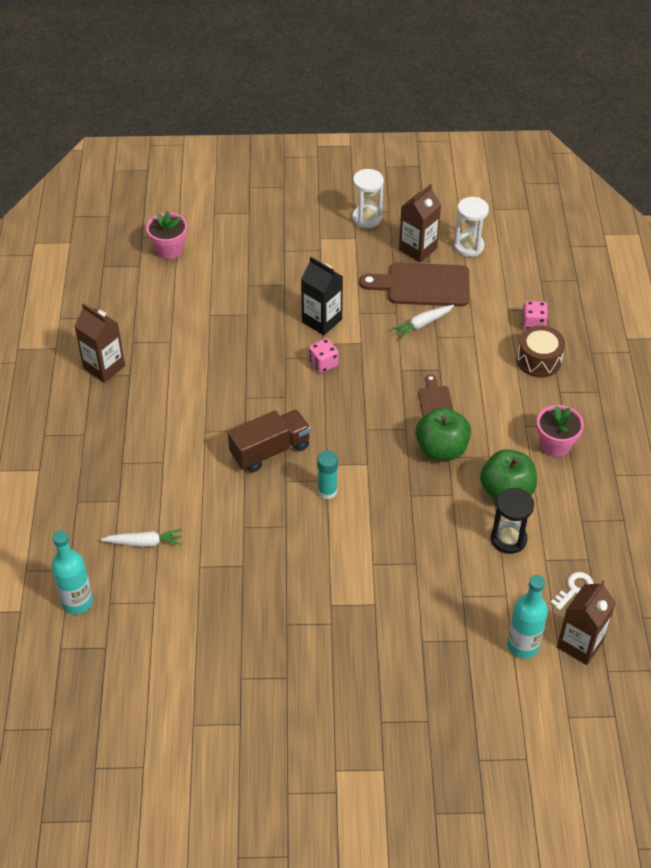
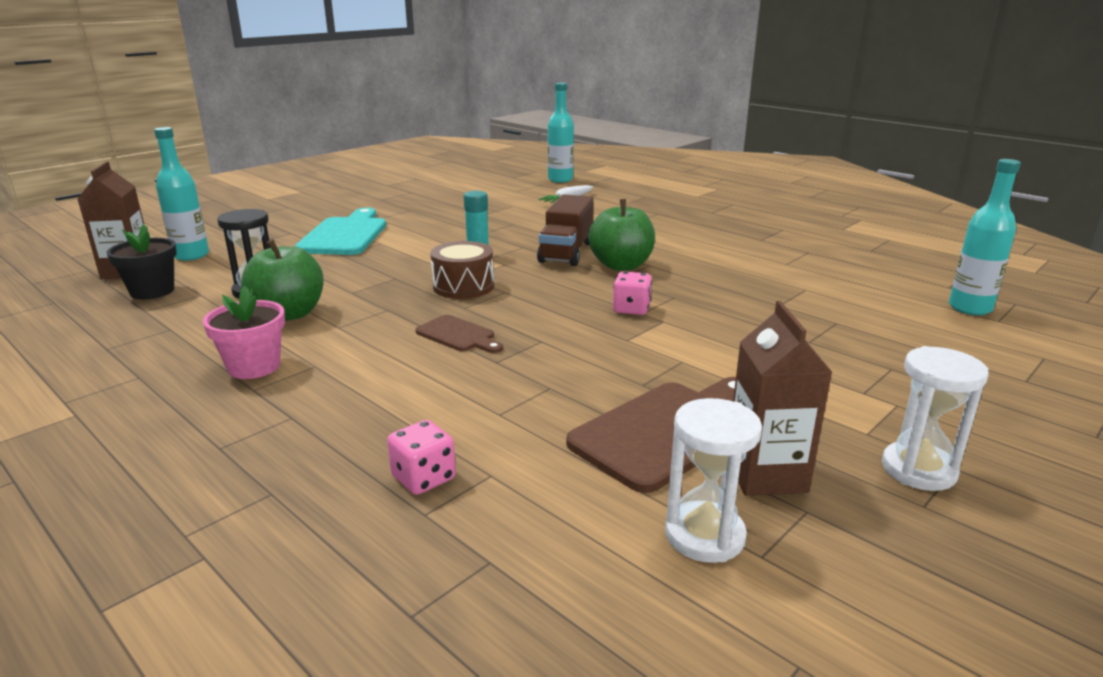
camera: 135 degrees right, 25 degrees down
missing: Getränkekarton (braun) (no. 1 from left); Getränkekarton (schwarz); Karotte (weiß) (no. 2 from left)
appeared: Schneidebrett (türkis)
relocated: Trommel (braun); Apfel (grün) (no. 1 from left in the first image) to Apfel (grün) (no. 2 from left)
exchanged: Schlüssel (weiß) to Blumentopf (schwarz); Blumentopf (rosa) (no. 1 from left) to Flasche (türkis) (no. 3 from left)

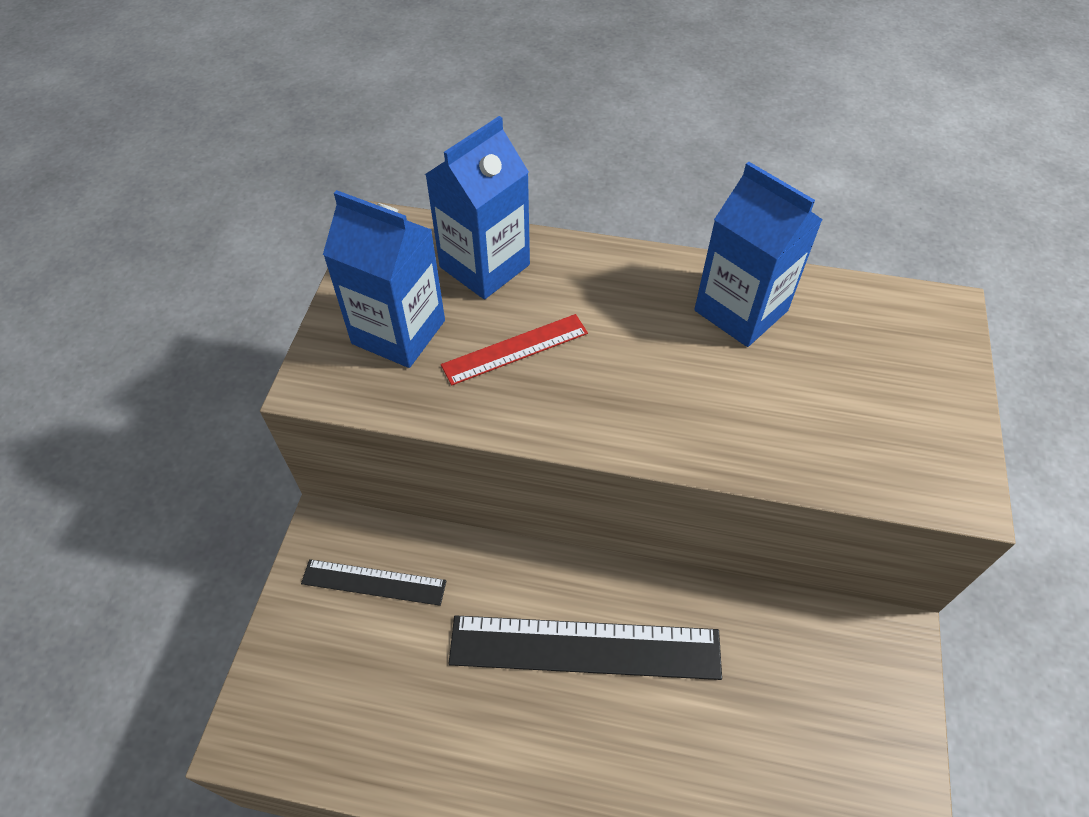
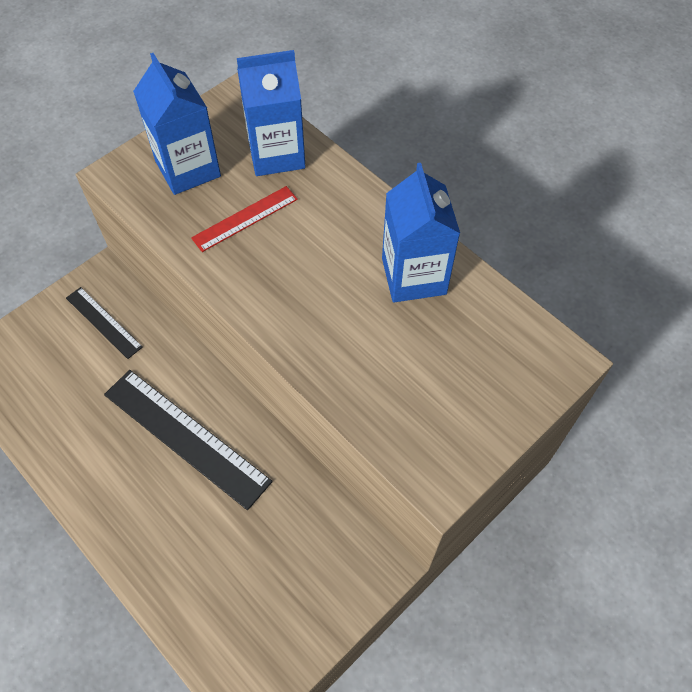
camera: 35 degrees right, 5 degrees up
spun: Lineal (rot) 45 degrees counterclockwise

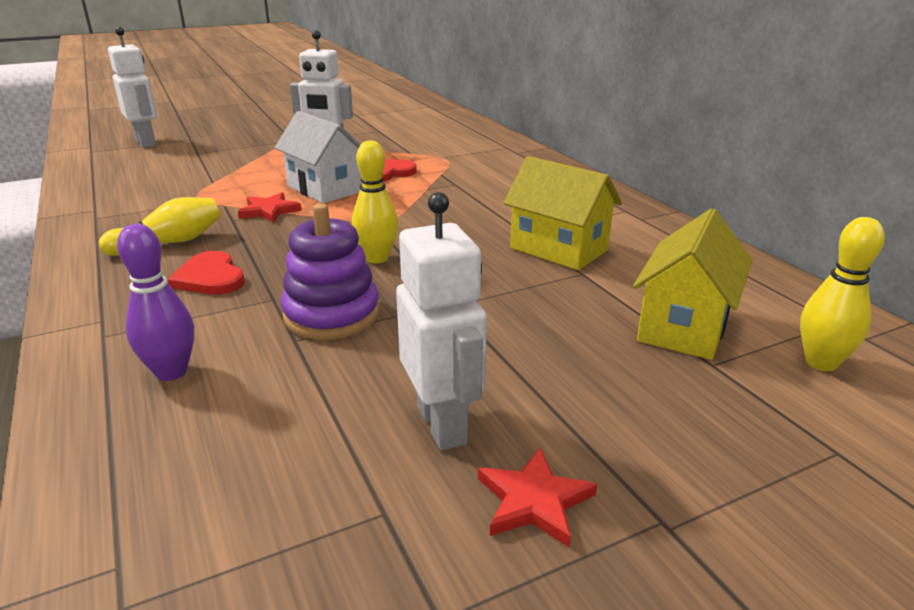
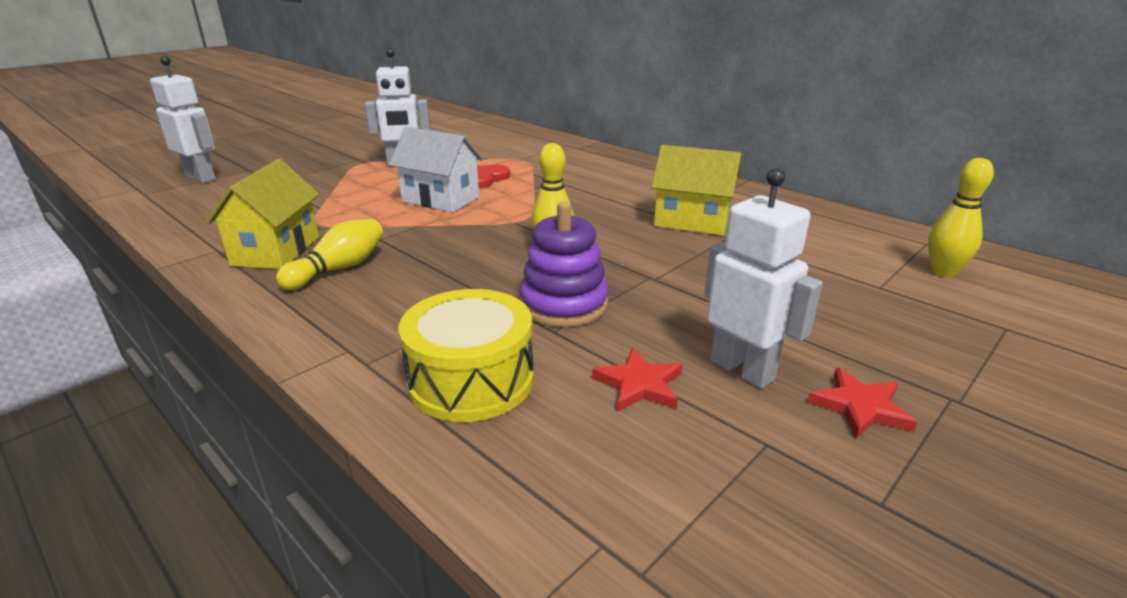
camera: 20 degrees left, 0 degrees up
missing: Herz (rot) (no. 1 from left)
relocated: Haus (gelb) (no. 2 from left in the first image) to Haus (gelb) (no. 1 from left); Stern (rot) (no. 1 from left)
exchanged: Bowlingkegel (lila) to Trommel (gelb)

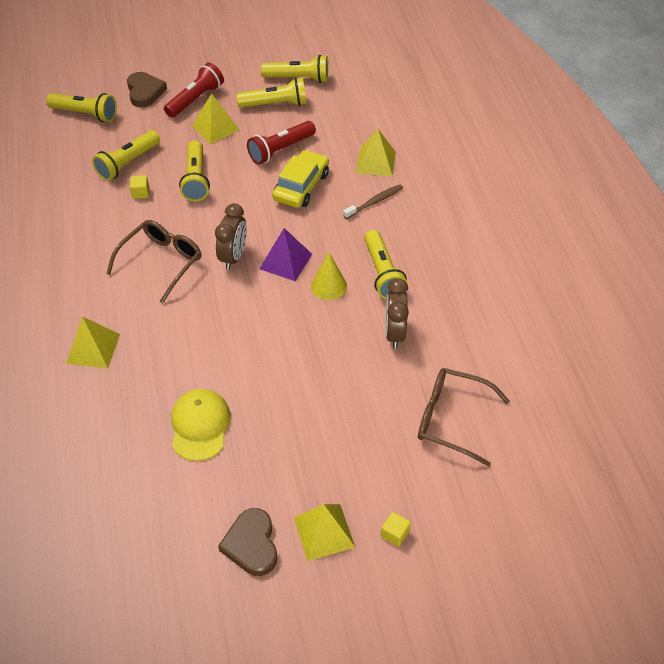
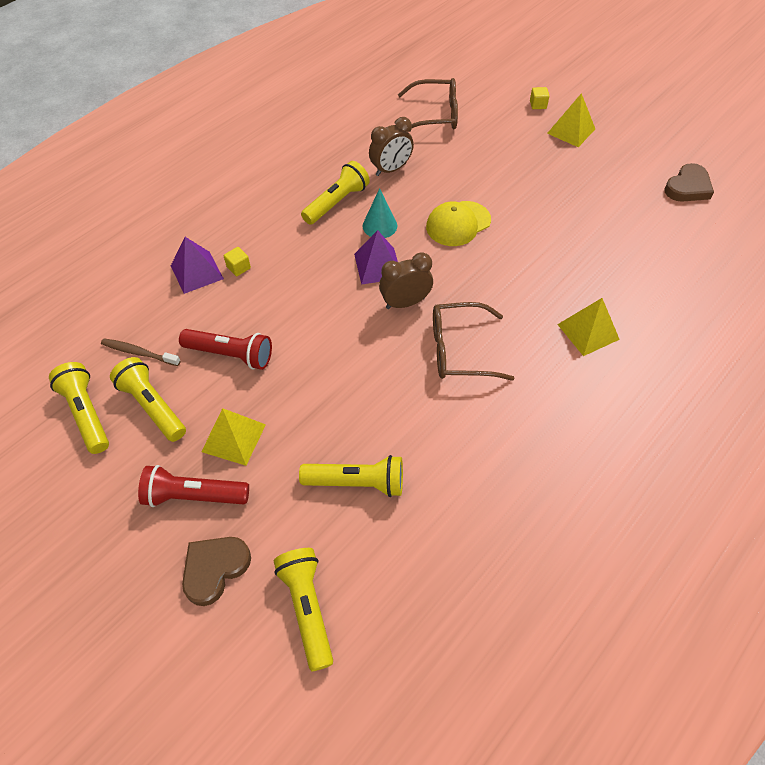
camera: 125 degrees left, 5 degrees up
missing: Taschenlampe (gelb) (no. 3 from left); Auto (gelb)
relocated: Zahnbürste (braun); Kubus (gelb) (no. 1 from left); Kappe (gelb); Herz (braun) (no. 2 from left)
colour: Pyramide (gelb) (no. 4 from left) to Pyramide (lila) (no. 1 from left); Kegel (gelb) to Kegel (türkis)
spun: Brille (braun) (no. 2 from left in the first image) 75 degrees counterclockwise

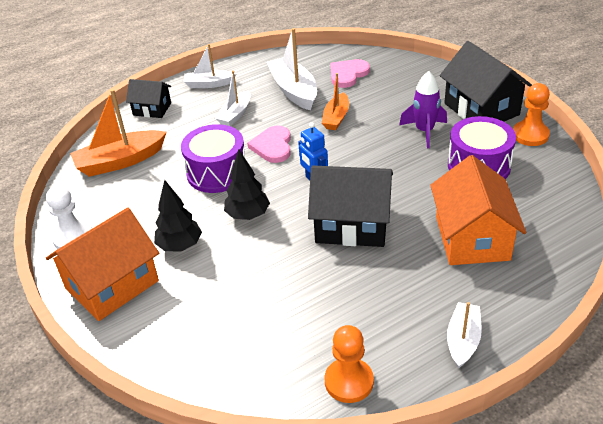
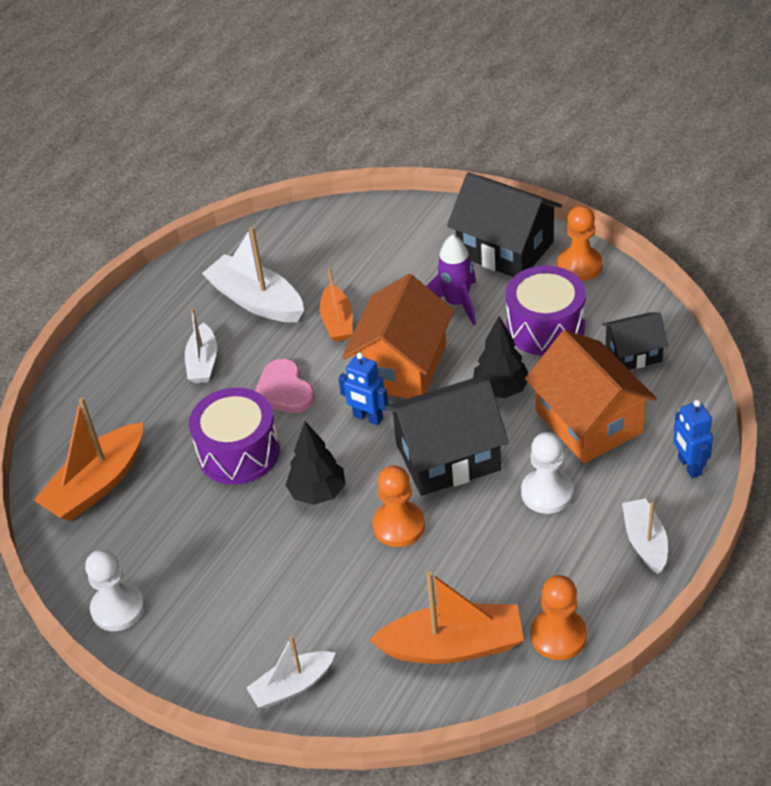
camera: 25 degrees left, 5 degrees up
missing: Herz (rosa) (no. 2 from left)
appeared: Boot (orange) (no. 3 from left); Bauer (orange) (no. 1 from left); Bauer (weiß) (no. 2 from left); Roboter (blau) (no. 2 from left)
relocated: Boot (weiß) (no. 1 from left in the first image) to Boot (weiß) (no. 3 from left); Haus (orange) (no. 1 from left); Baum (schwarz) (no. 1 from left in the first image) to Baum (schwarz) (no. 2 from left); Haus (schwarz) (no. 1 from left in the first image) to Haus (schwarz) (no. 3 from left)

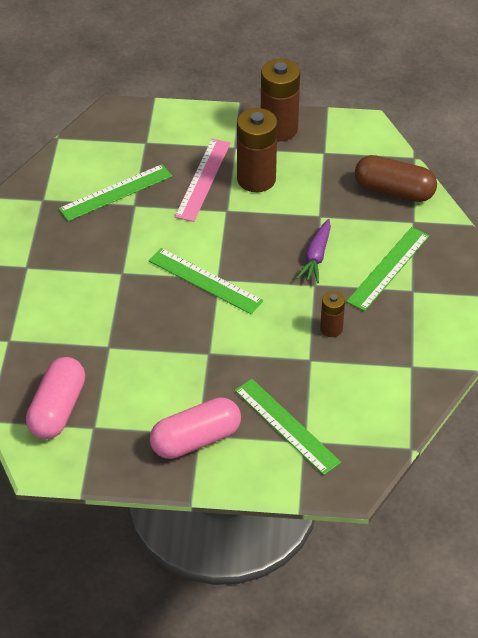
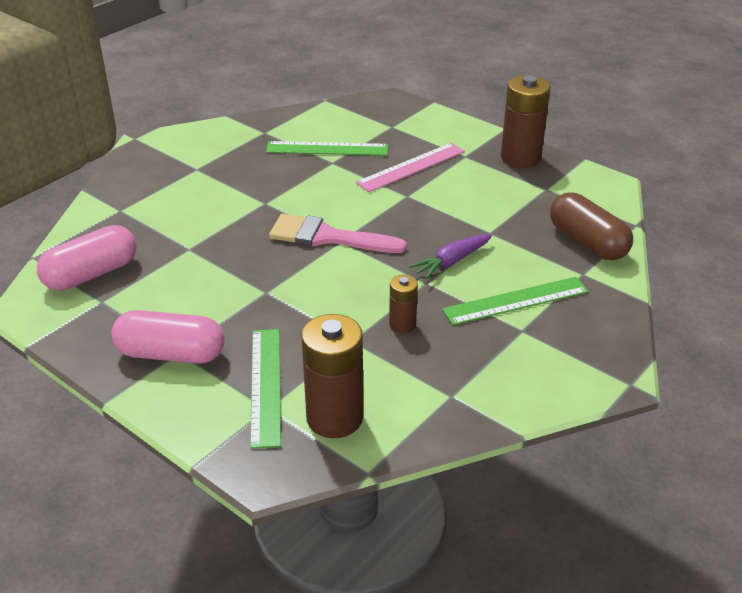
camera: 35 degrees right, 10 degrees down
relocated: Batterie (braun) (no. 1 from left)
exchanged: Lineal (grün) (no. 2 from left) to Pinsel (rosa)

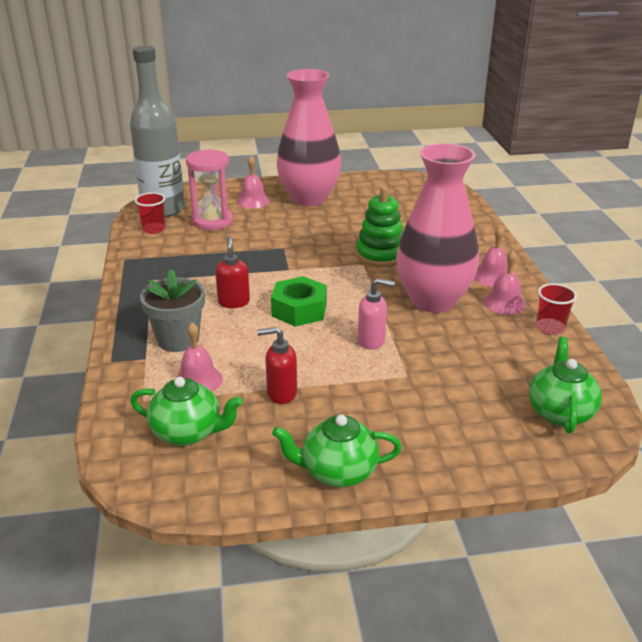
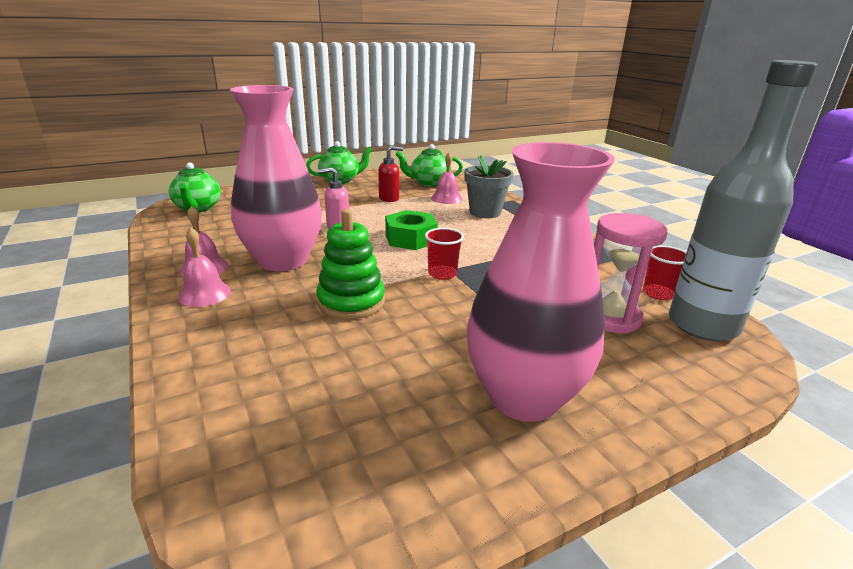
camera: 160 degrees right, 5 degrees down
missing: Seifenspender (rot) (no. 1 from left); Glocke (rosa) (no. 2 from left)
relocated: Becher (rot) (no. 2 from left in the first image) to Becher (rot) (no. 1 from left)

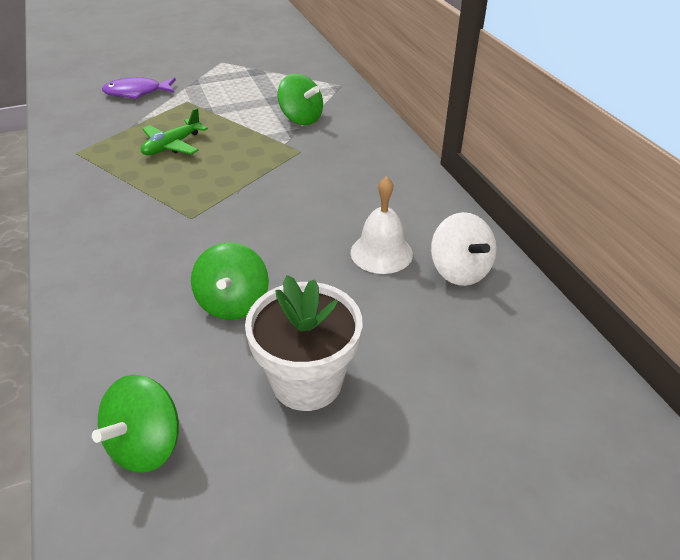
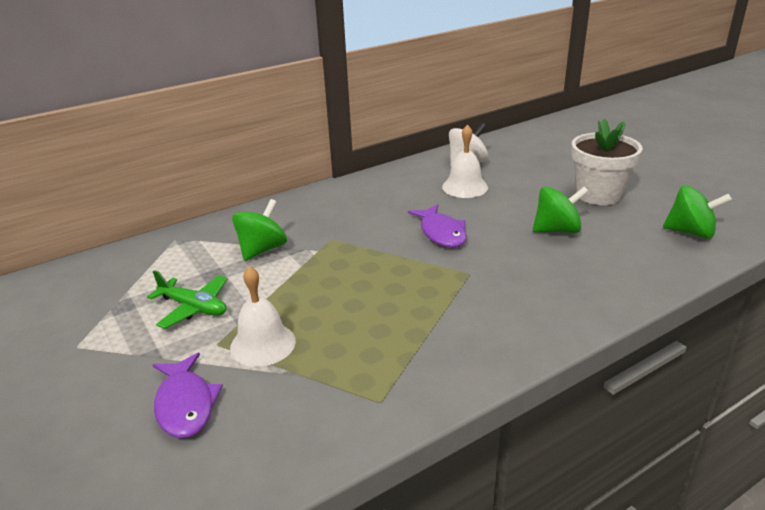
camera: 100 degrees left, 10 degrees down
appeared: Glocke (weiß) (no. 1 from left); Fisch (lila) (no. 2 from left)
relocated: Flugzeug (grün)

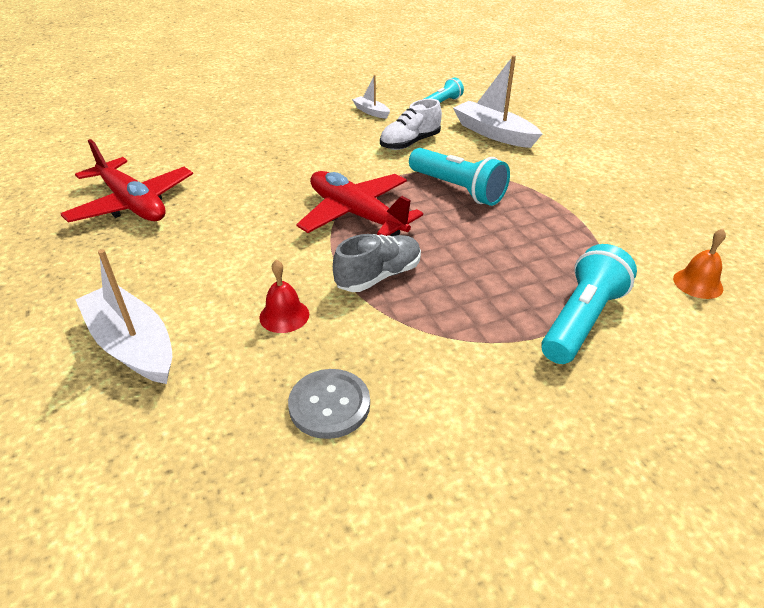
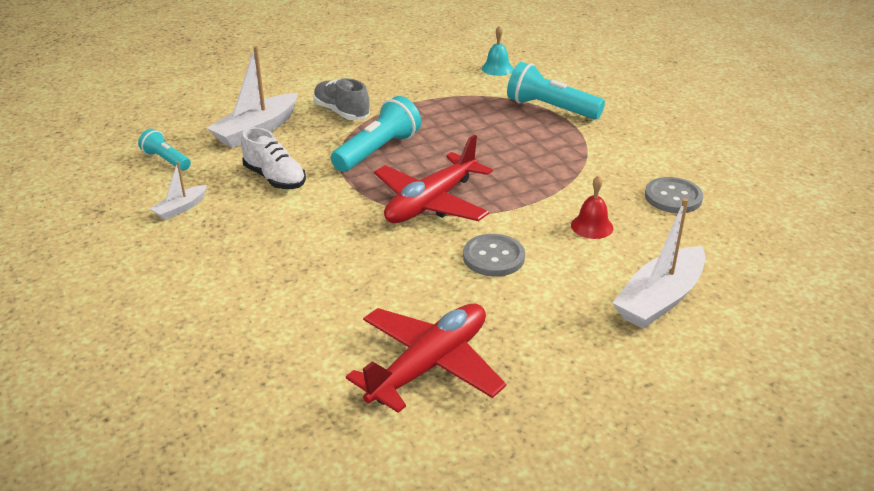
camera: 95 degrees left, 5 degrees down
appeared: Knopf (grau) (no. 1 from left)
relocated: Schuh (grau)
colour: Glocke (orange) to Glocke (türkis)

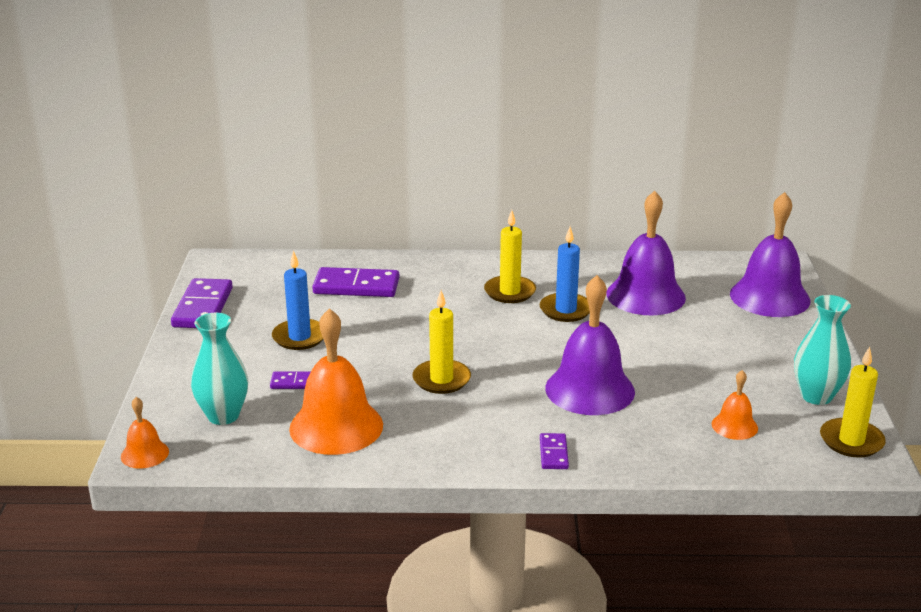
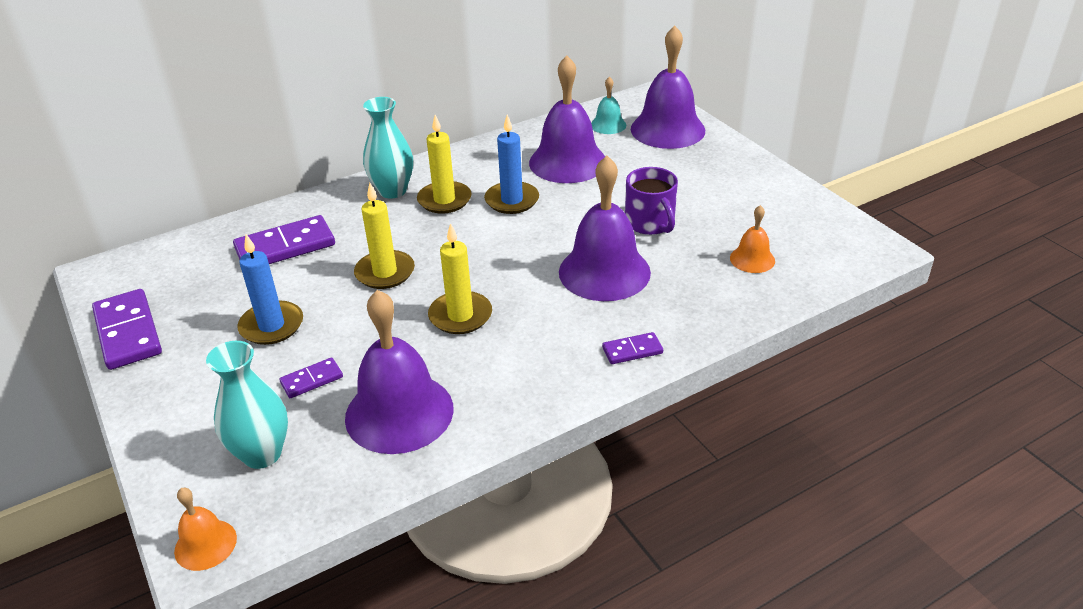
camera: 30 degrees left, 10 degrees up
appeared: Glocke (türkis); Tasse (lila)
relocated: Kerze (gelb) (no. 3 from left in the first image) to Kerze (gelb) (no. 1 from left); Vase (türkis) (no. 2 from left)
colour: Glocke (orange) (no. 2 from left) to Glocke (lila) (no. 1 from left)
spun: Dominostein (lila) (no. 4 from left) 75 degrees counterclockwise

